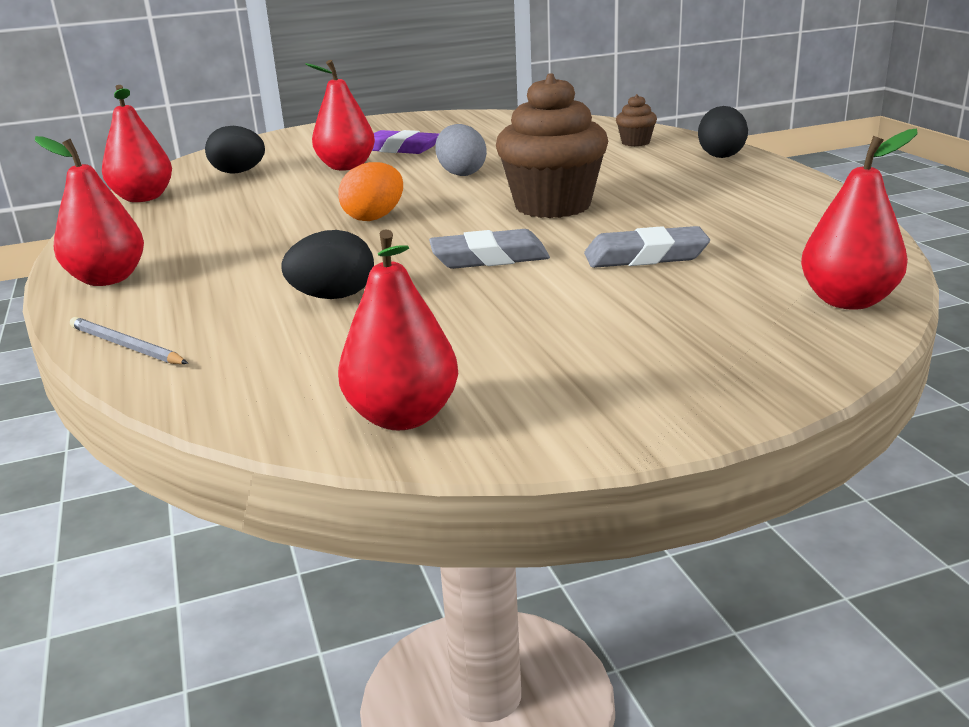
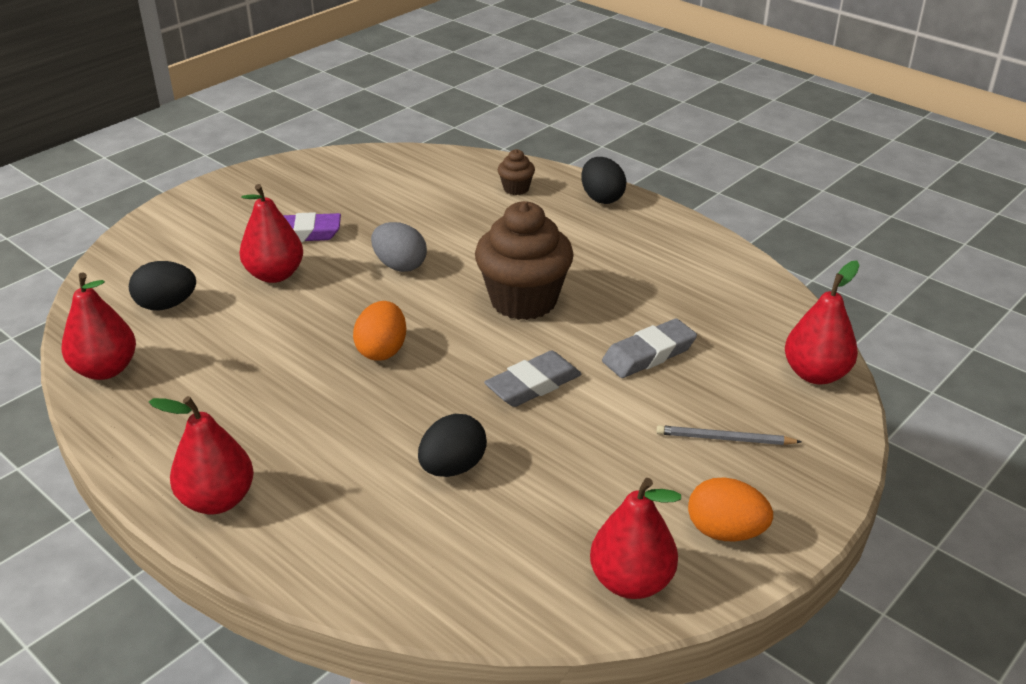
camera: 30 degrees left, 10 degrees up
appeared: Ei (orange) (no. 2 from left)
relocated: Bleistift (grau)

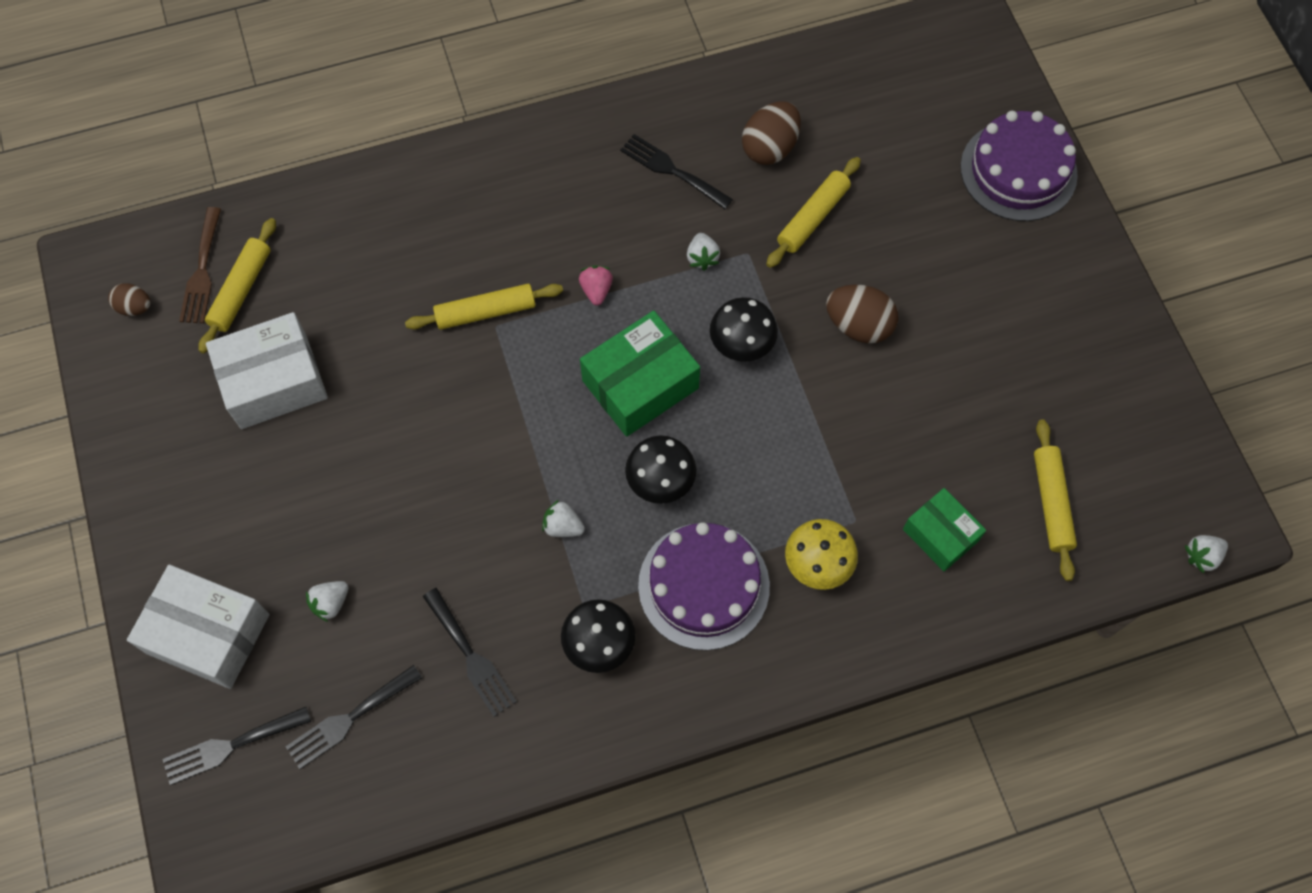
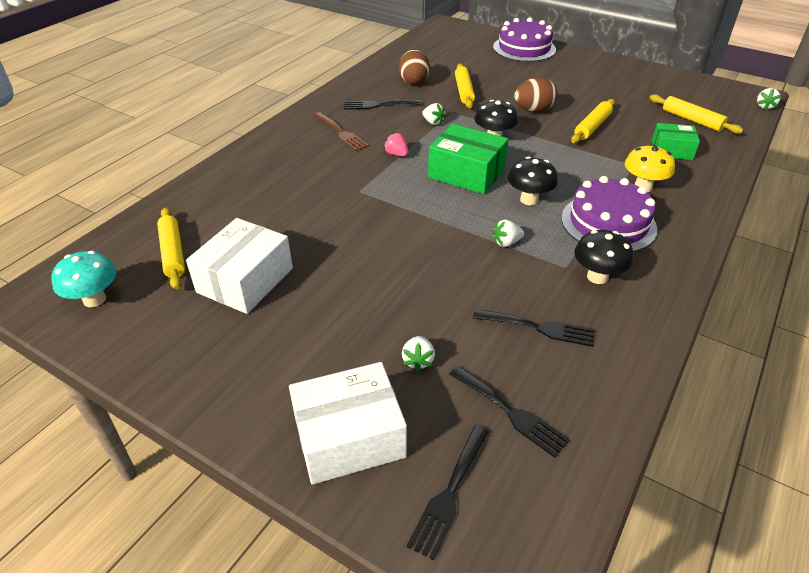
camera: 40 degrees left, 25 degrees down
relocated: Gabel (braun); Nudelholz (gelb) (no. 2 from left in the first image) to Nudelholz (gelb) (no. 3 from left)
exchanged: Ei (braun) (no. 1 from left) to Pilz (türkis)
spun: Schachtel (grün) (no. 1 from left) 75 degrees counterclockwise; Gabel (schwarz) (no. 2 from left in the first image) 60 degrees counterclockwise

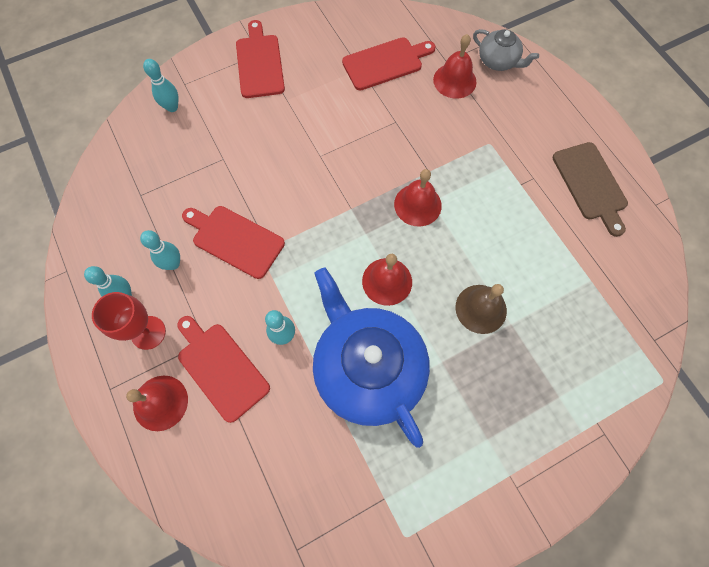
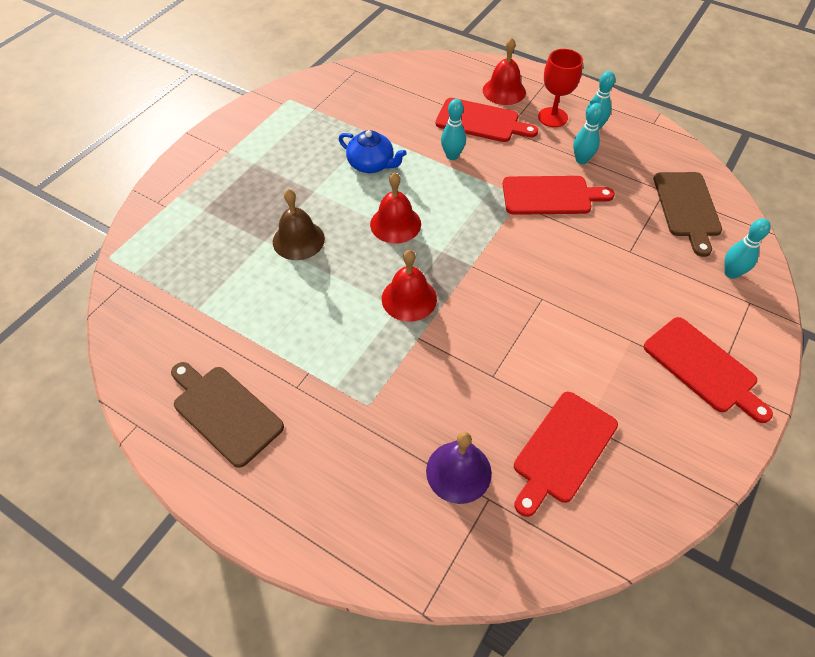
camera: 150 degrees right, 15 degrees down
missing: Teekanne (grau)
appeared: Schneidebrett (braun) (no. 2 from left)
colour: Glocke (rot) (no. 4 from left) to Glocke (lila)
size: Teekanne (blau) x0.48

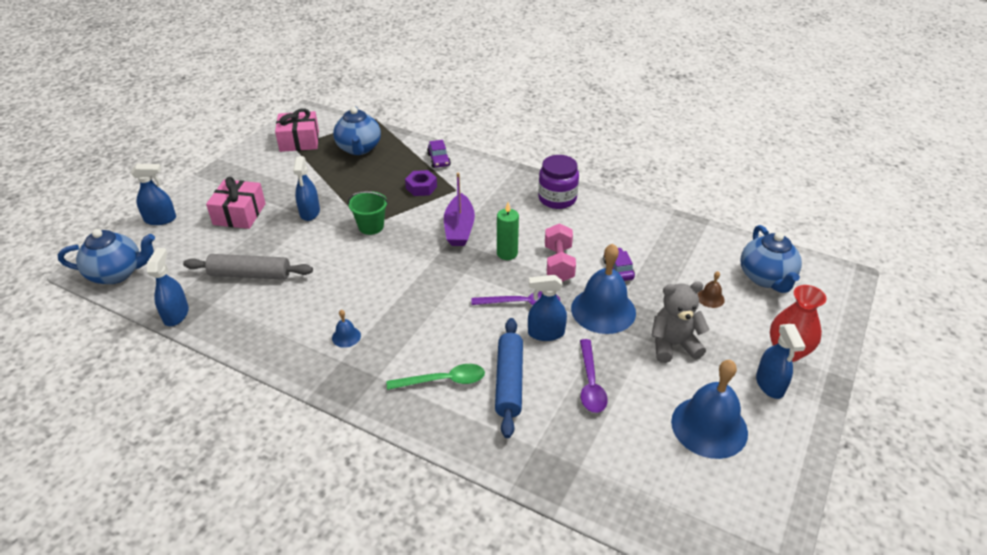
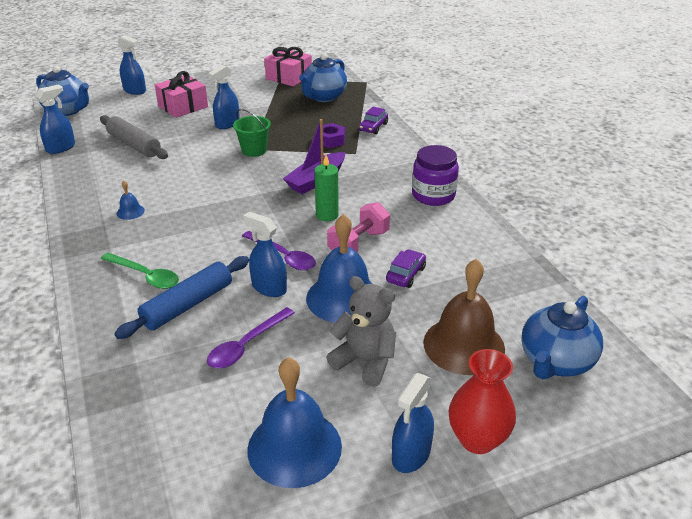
camera: 40 degrees right, 5 degrees down
size: Glocke (braun) x2.34

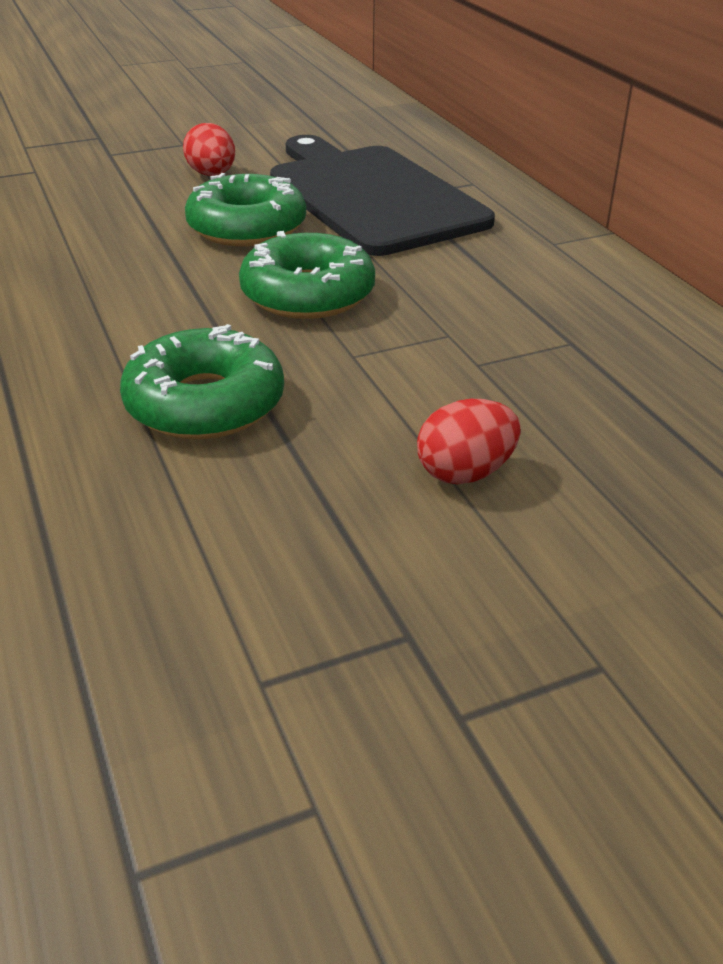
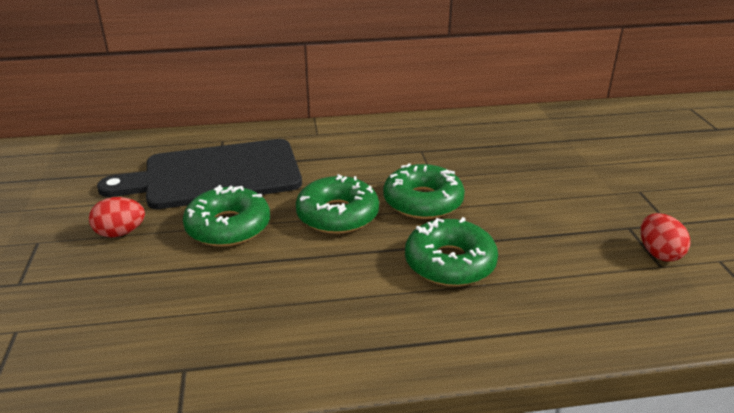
camera: 75 degrees left, 5 degrees down
appeared: Donut (grün) (no. 3 from left)
relocated: Ei (rot) (no. 2 from left)

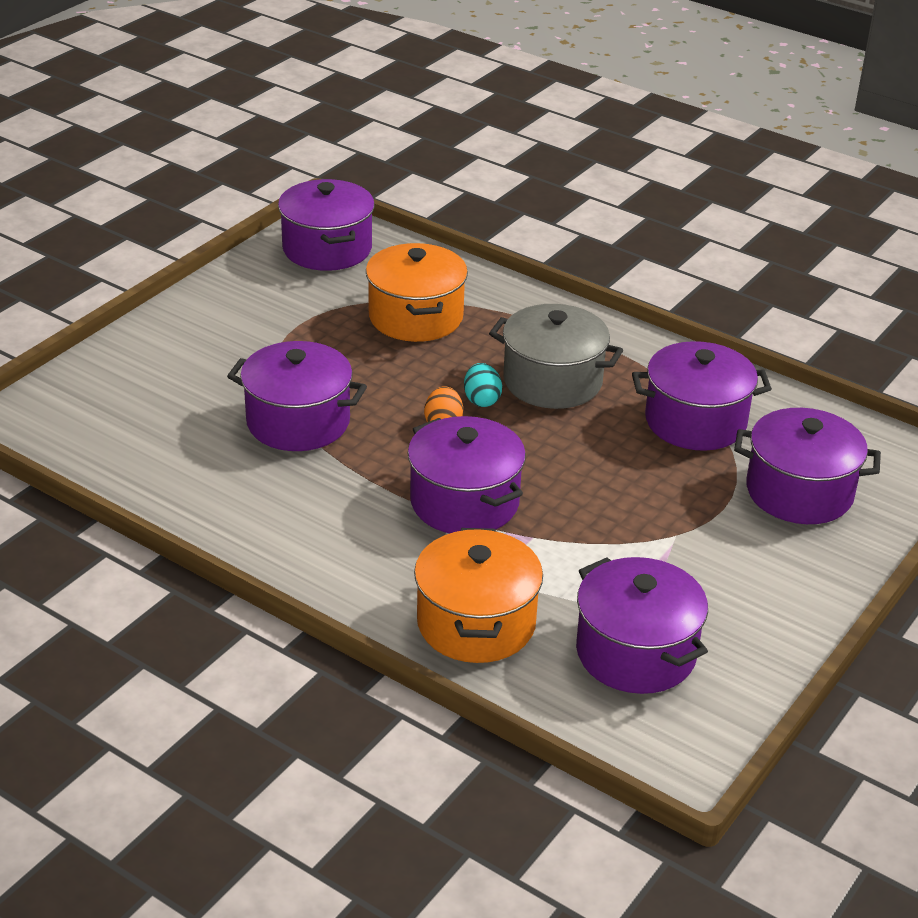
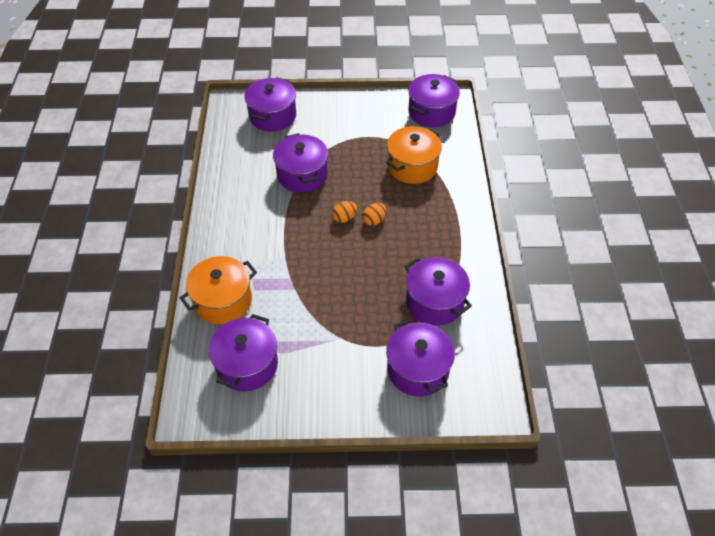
camera: 55 degrees right, 15 degrees up
missing: Kochtopf (grau)
relocated: Kochtopf (lila) (no. 3 from left in the first image) to Kochtopf (lila) (no. 2 from left)
colour: Ei (türkis) to Ei (orange) (no. 2 from left)

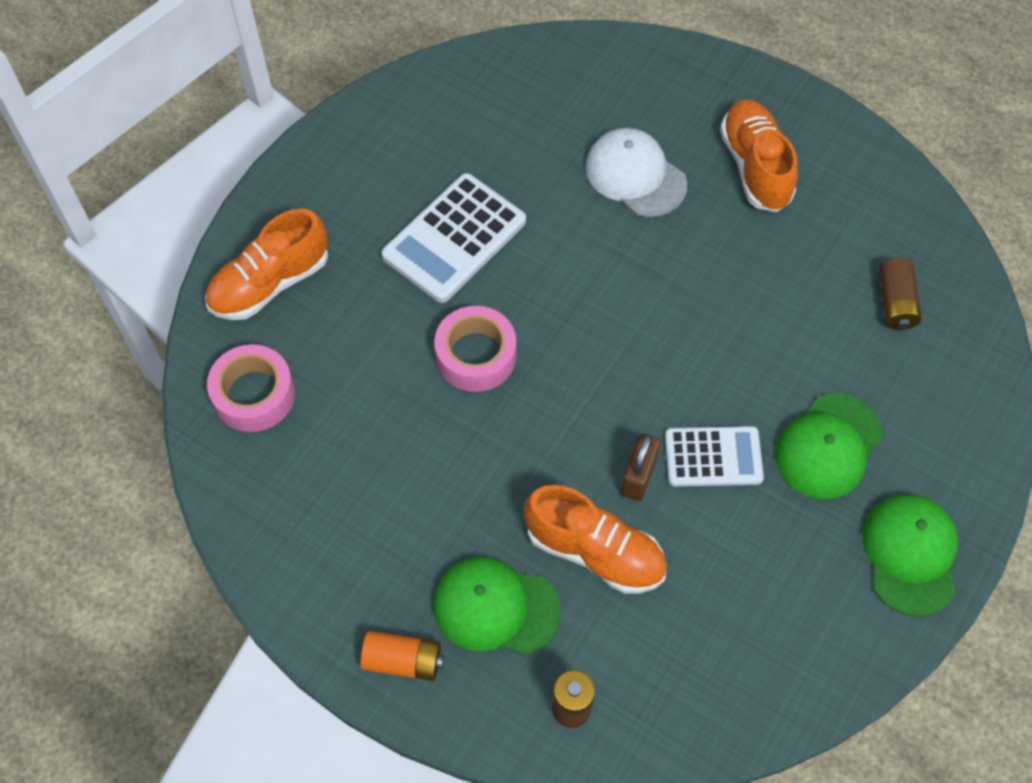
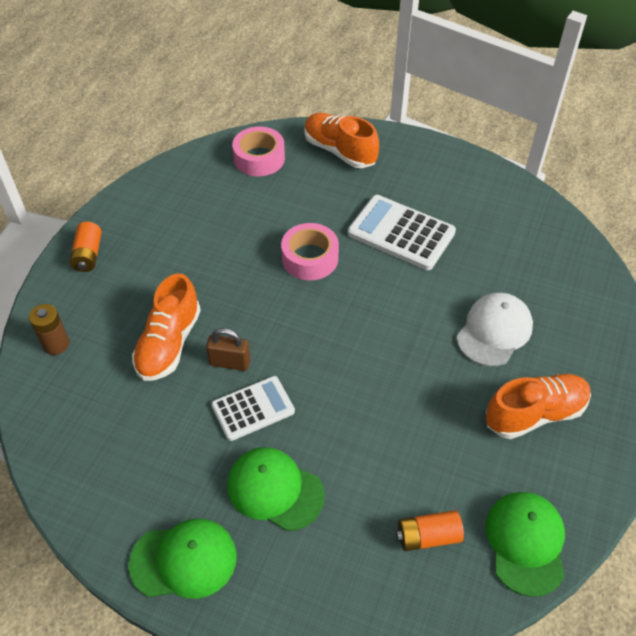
camera: 80 degrees right, 10 degrees down
relocated: Kappe (grün) (no. 1 from left in the first image) to Kappe (grün) (no. 3 from left)
colour: Batterie (braun) (no. 2 from left) to Batterie (orange) (no. 2 from left)
spun: Taschenrechner (weiß) (no. 2 from left in the first image) 105 degrees counterclockwise

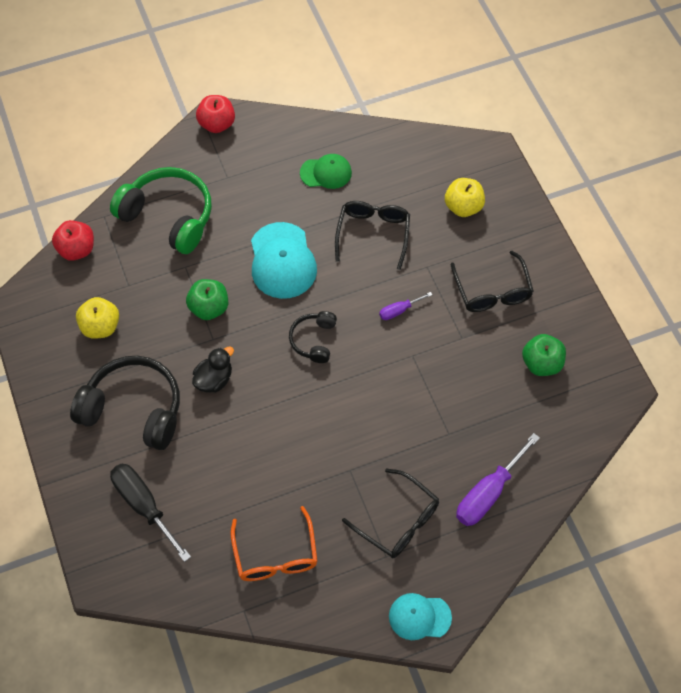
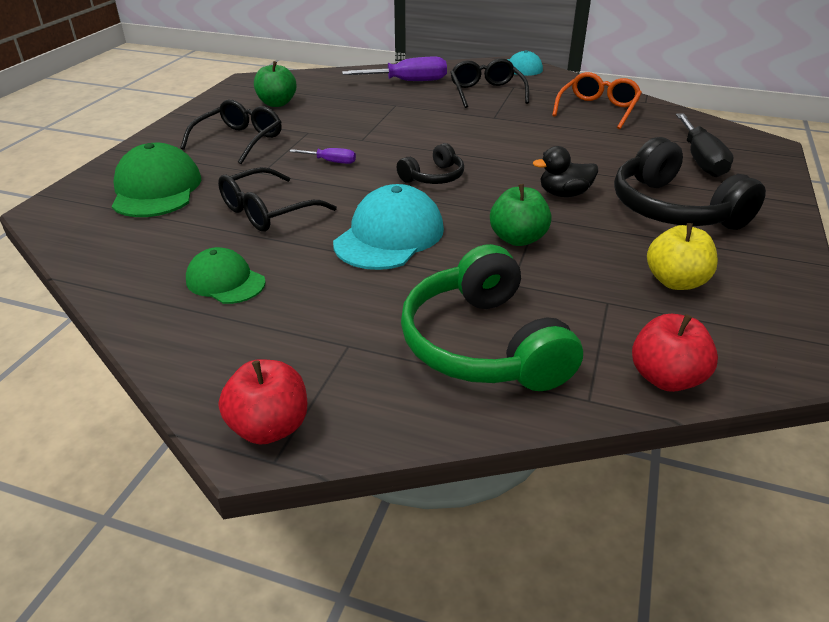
camera: 140 degrees left, 25 degrees down
exchanged: Apfel (gelb) (no. 2 from left) to Kappe (grün) (no. 1 from left)

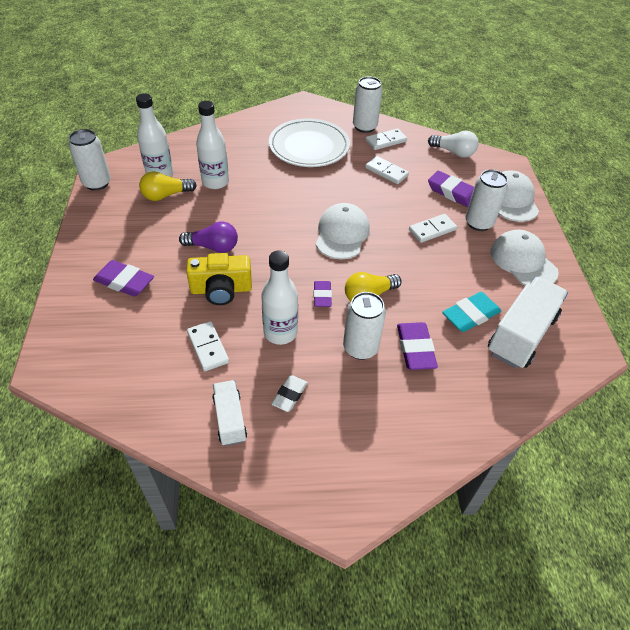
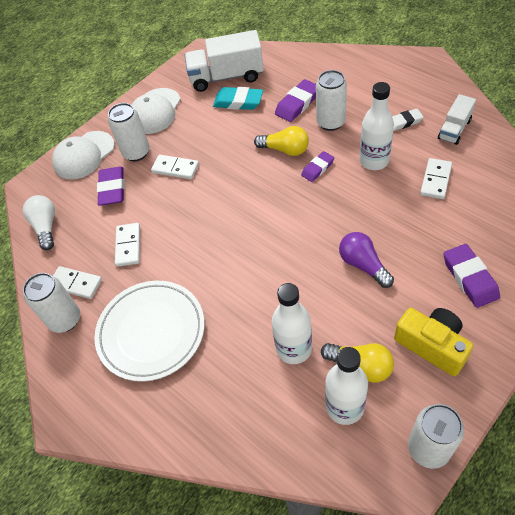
camera: 125 degrees left, 5 degrees up
missing: Kappe (weiß) (no. 1 from left)
relocated: Kamera (gelb)

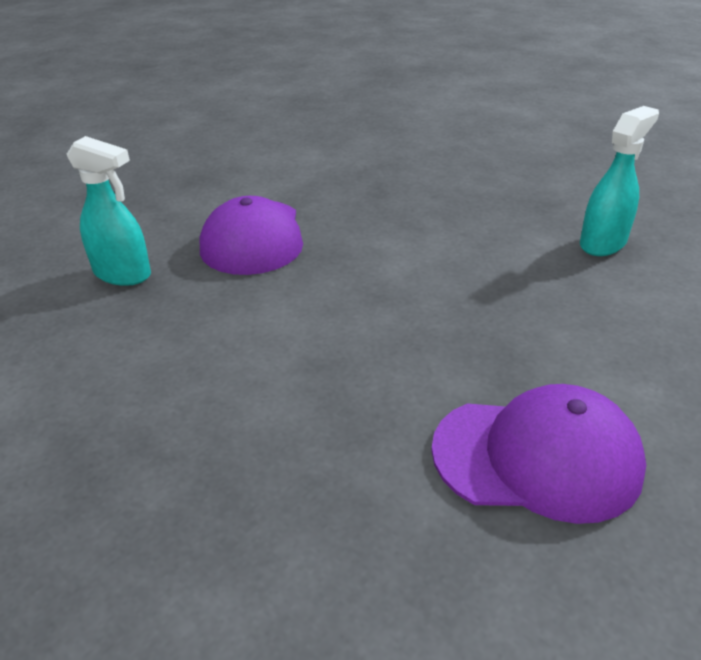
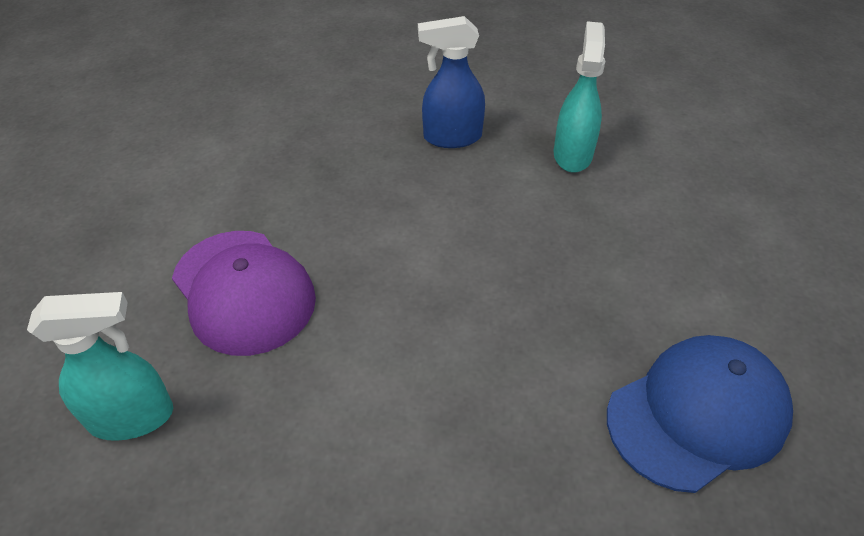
camera: 35 degrees left, 10 degrees up
appeared: Sprühflasche (blau)
colour: Kappe (lila) (no. 2 from left) to Kappe (blau)

